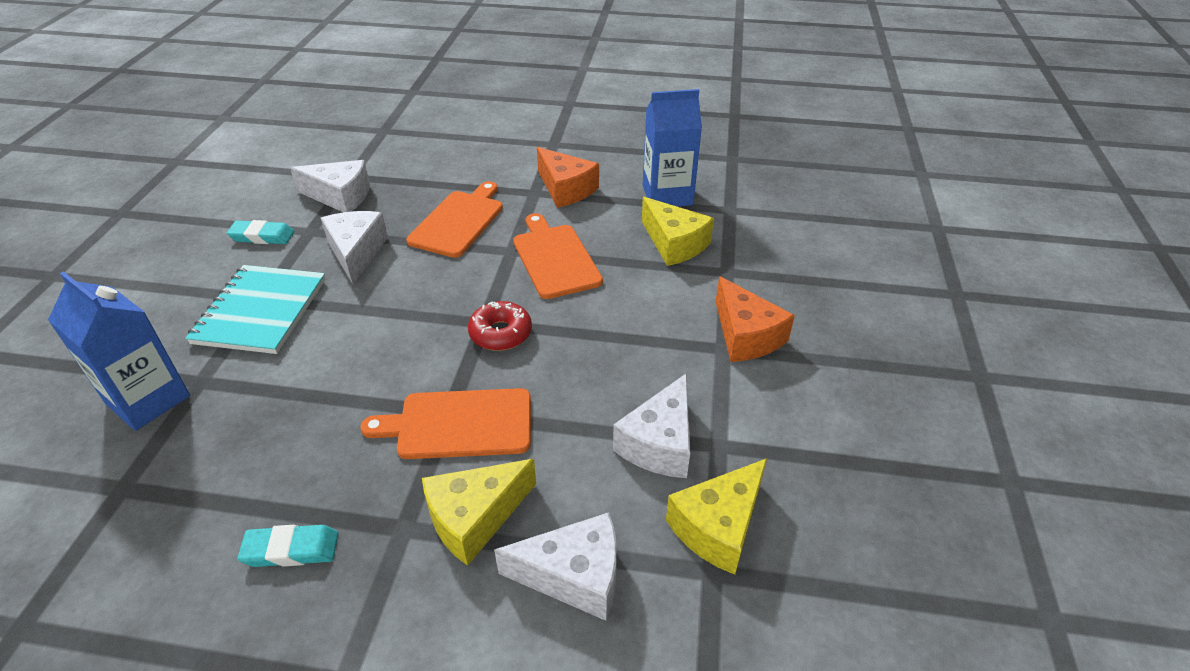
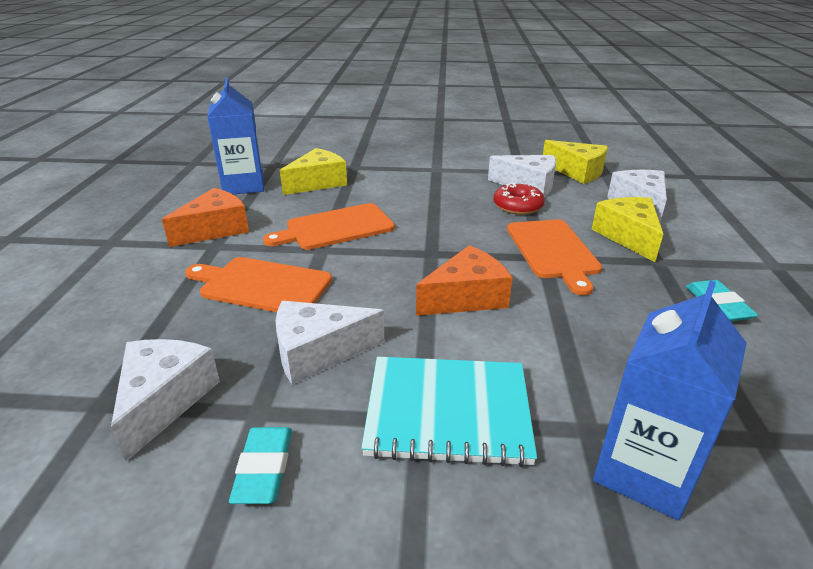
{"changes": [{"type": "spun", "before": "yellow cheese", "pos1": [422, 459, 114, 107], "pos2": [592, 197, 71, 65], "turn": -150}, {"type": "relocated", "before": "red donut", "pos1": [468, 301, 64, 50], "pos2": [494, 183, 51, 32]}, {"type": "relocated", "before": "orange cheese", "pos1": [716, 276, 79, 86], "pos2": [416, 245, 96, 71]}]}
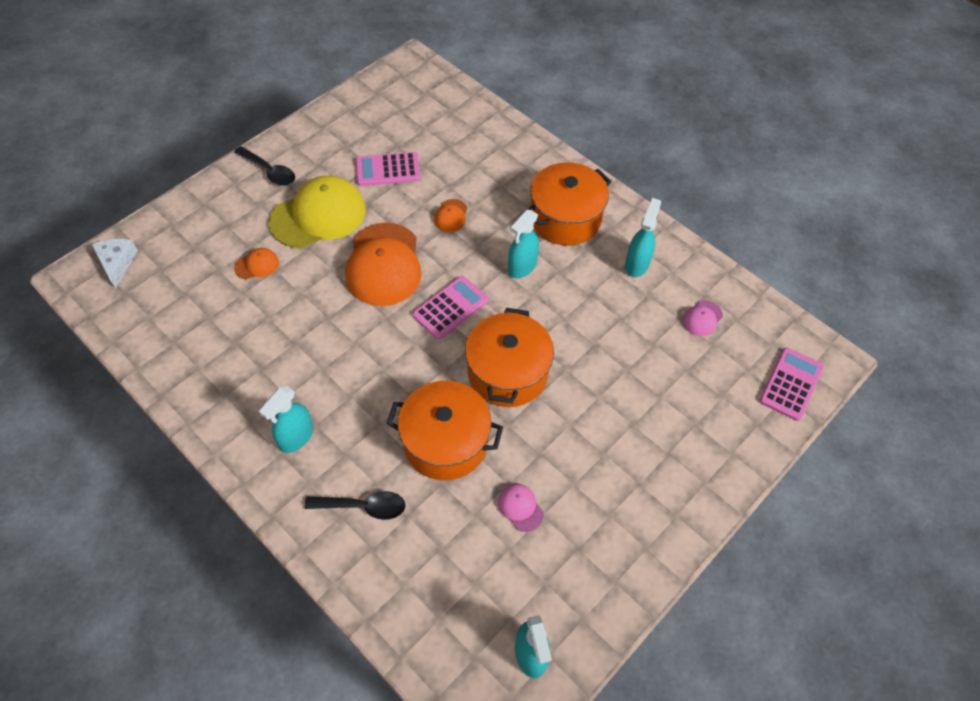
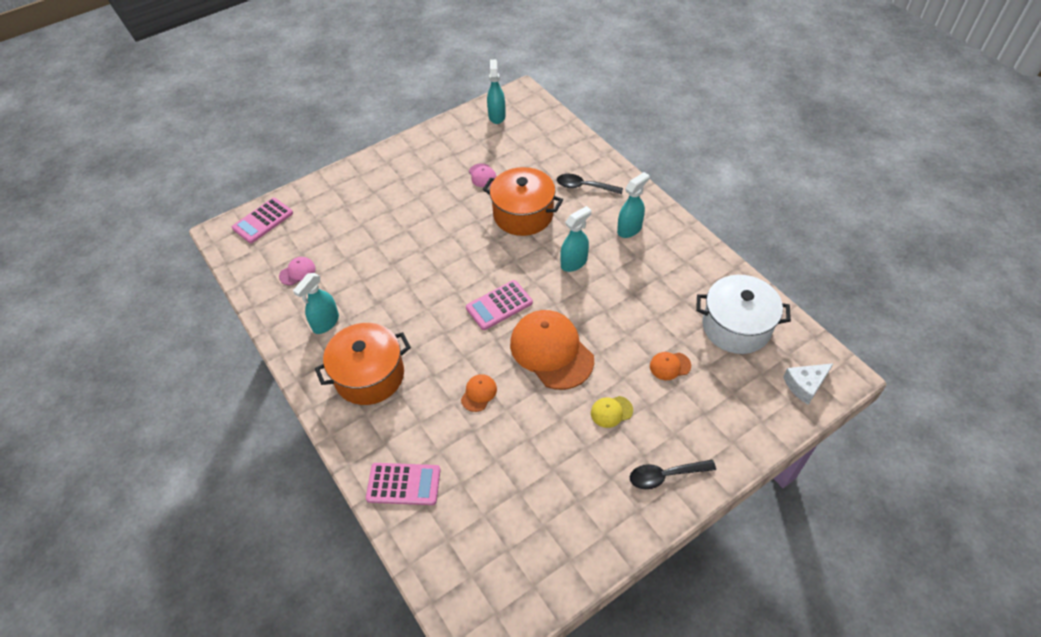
{"changes": [{"type": "spun", "before": "white cheese", "pos1": [92, 239, 46, 50], "pos2": [783, 363, 51, 42], "turn": 60}, {"type": "spun", "before": "black spoon", "pos1": [234, 146, 61, 40], "pos2": [630, 460, 86, 29], "turn": -60}, {"type": "size", "before": "yellow cap", "pos1": [269, 175, 97, 73], "pos2": [591, 396, 42, 32], "scale": 0.43}, {"type": "spun", "before": "orange cap", "pos1": [345, 223, 77, 83], "pos2": [510, 310, 84, 80], "turn": -45}, {"type": "relocated", "before": "pink calculator", "pos1": [356, 152, 64, 34], "pos2": [366, 463, 75, 42]}, {"type": "missing", "before": "orange pot", "pos1": [465, 308, 89, 99]}, {"type": "relocated", "before": "turquoise spray bottle", "pos1": [508, 210, 31, 68], "pos2": [560, 206, 31, 66]}, {"type": "appeared", "after": "white pot", "pos2": [696, 275, 95, 79]}]}
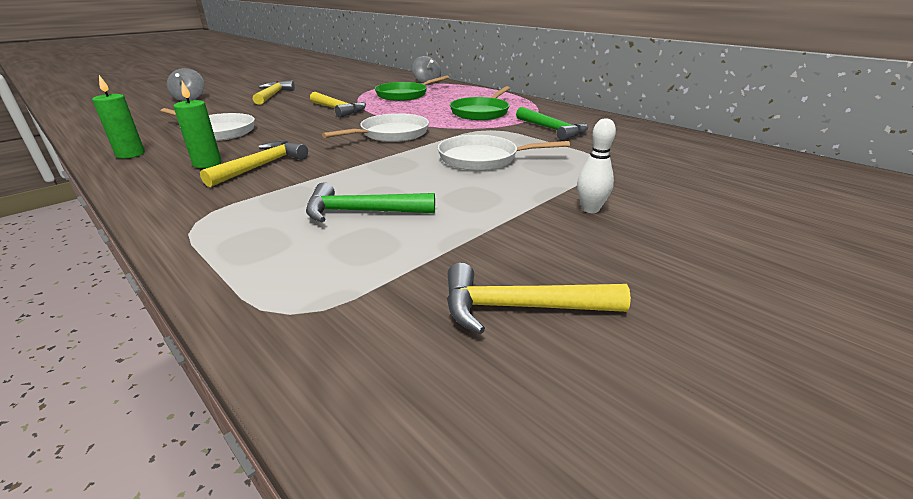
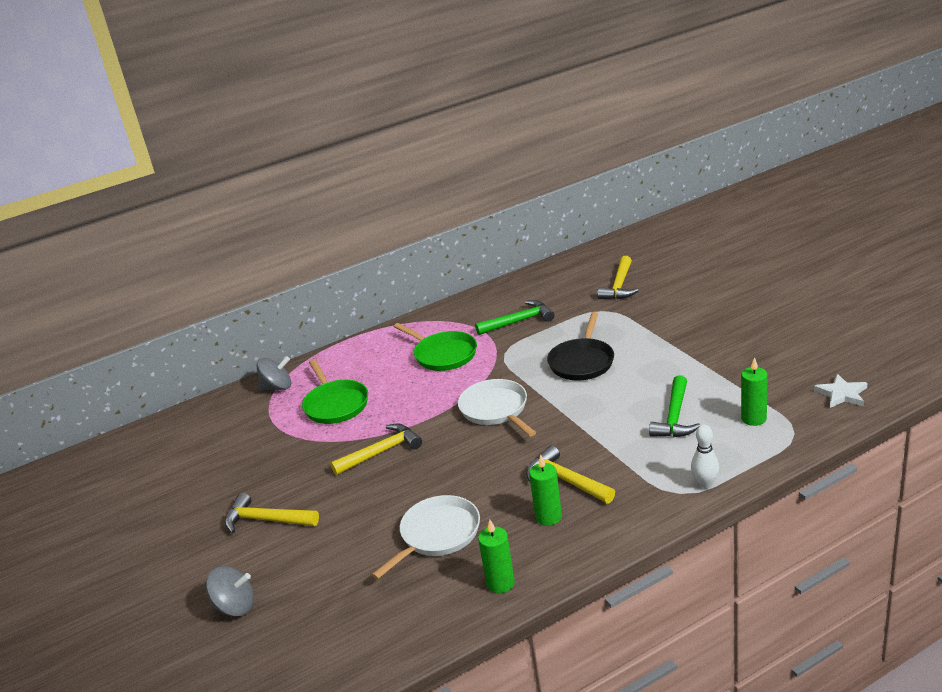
{"changes": [{"type": "colour", "before": "white pan", "after": "black pan", "pos1": [438, 135, 132, 36], "pos2": [547, 312, 67, 68]}, {"type": "relocated", "before": "yellow hammer", "pos1": [447, 263, 184, 71], "pos2": [597, 256, 42, 43]}, {"type": "relocated", "before": "white bowling pin", "pos1": [577, 118, 39, 95], "pos2": [691, 425, 28, 64]}, {"type": "appeared", "after": "green candle", "pos2": [741, 357, 27, 69]}, {"type": "appeared", "after": "white star", "pos2": [814, 374, 53, 34]}]}
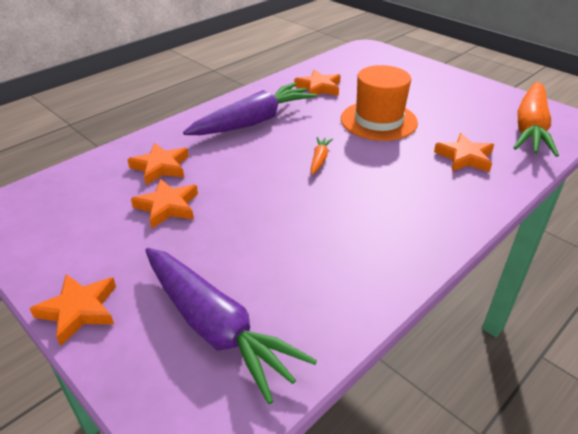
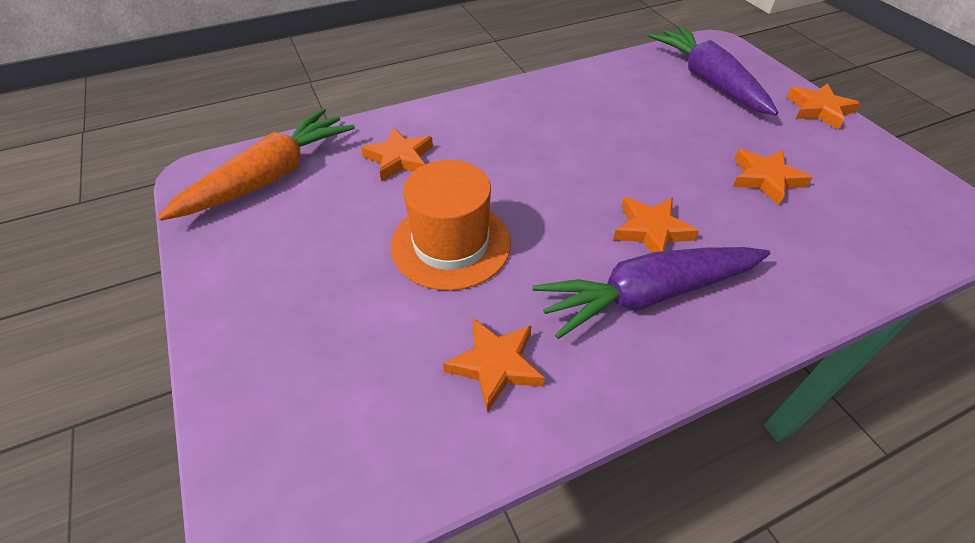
{"changes": [{"type": "relocated", "before": "orange star", "pos1": [127, 143, 62, 42], "pos2": [613, 197, 86, 56]}, {"type": "missing", "before": "orange carrot", "pos1": [310, 137, 23, 38]}]}
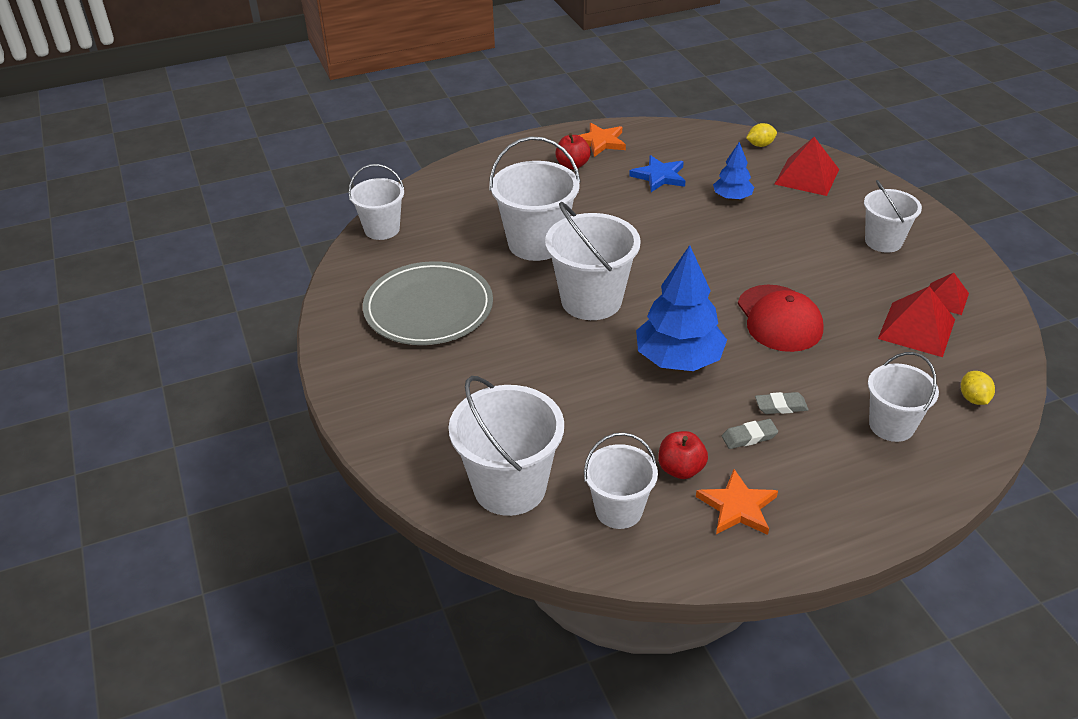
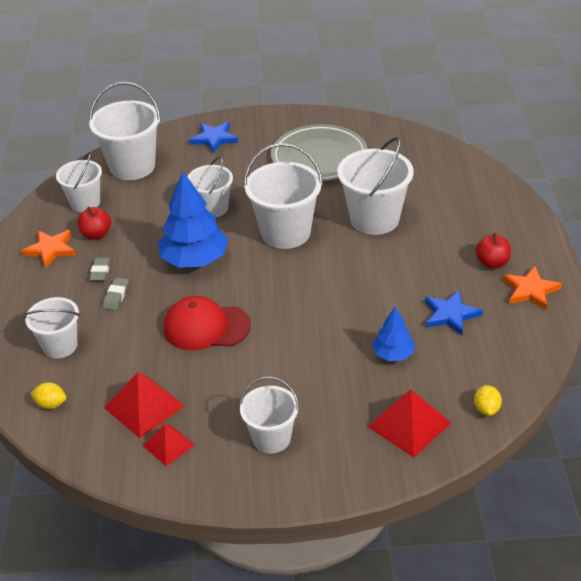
{"changes": [{"type": "relocated", "before": "white bucket", "pos1": [349, 164, 55, 76], "pos2": [187, 156, 46, 62]}, {"type": "appeared", "after": "blue star", "pos2": [189, 122, 49, 32]}]}
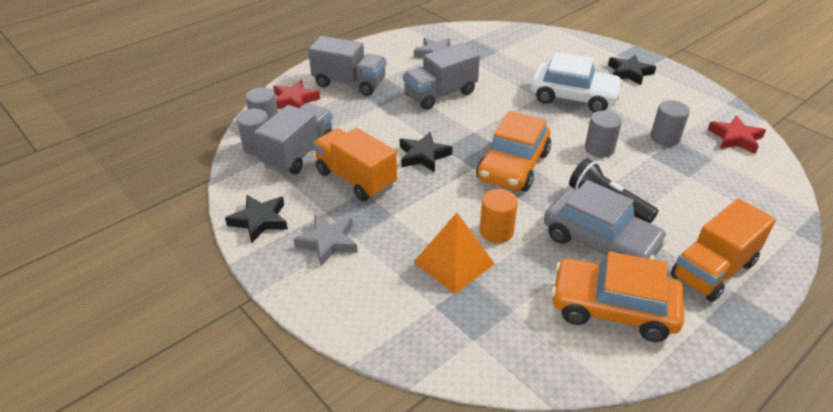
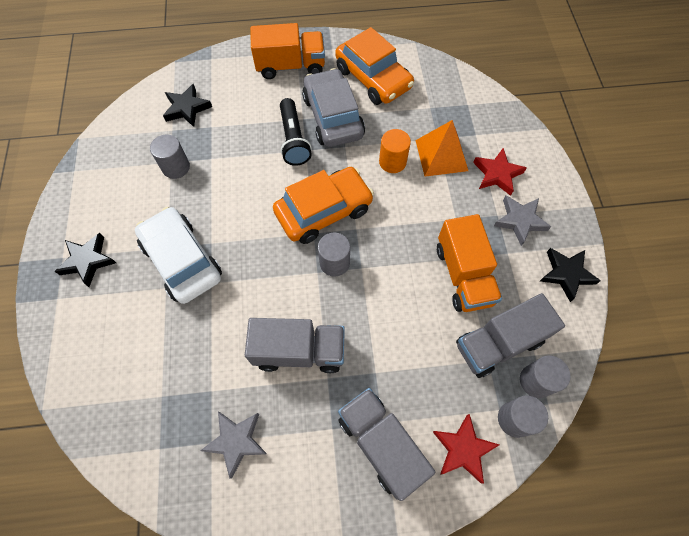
{"changes": [{"type": "relocated", "before": "black star", "pos1": [400, 132, 52, 40], "pos2": [163, 84, 49, 43]}, {"type": "relocated", "before": "grey cylinder", "pos1": [585, 111, 37, 47], "pos2": [318, 233, 32, 44]}, {"type": "relocated", "before": "red star", "pos1": [708, 116, 58, 38], "pos2": [473, 148, 54, 48]}]}
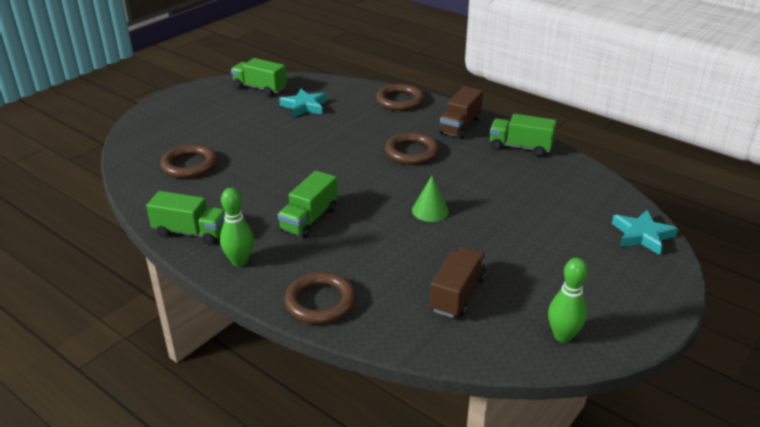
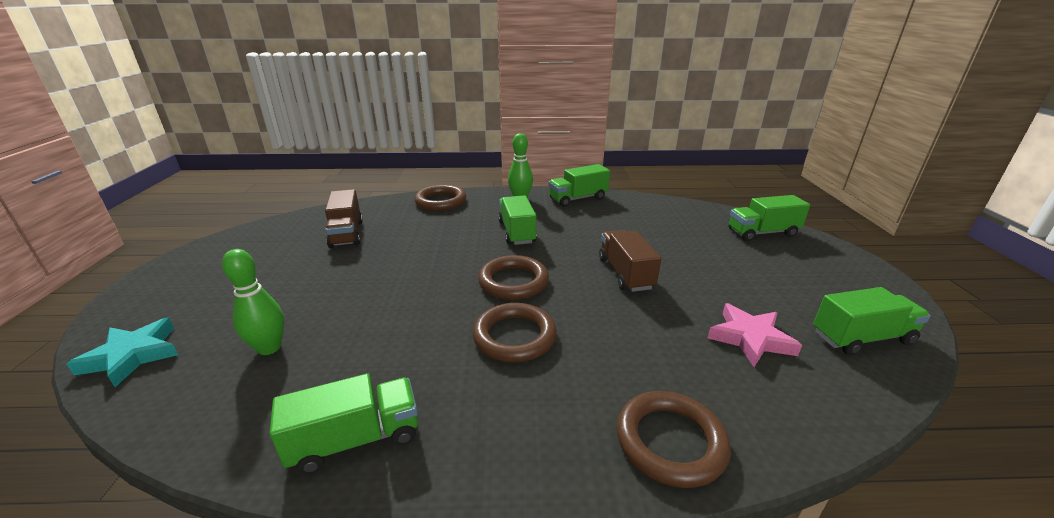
{"changes": [{"type": "relocated", "before": "brown ring", "pos1": [160, 144, 57, 35], "pos2": [478, 255, 71, 45]}, {"type": "colour", "before": "turquoise star", "after": "pink star", "pos1": [279, 89, 48, 29], "pos2": [708, 303, 94, 64]}, {"type": "missing", "before": "green cone", "pos1": [412, 176, 37, 46]}, {"type": "relocated", "before": "brown truck", "pos1": [439, 86, 44, 53], "pos2": [599, 230, 62, 62]}, {"type": "relocated", "before": "green bowling pin", "pos1": [548, 258, 40, 85], "pos2": [222, 249, 62, 106]}, {"type": "appeared", "after": "green truck", "pos2": [729, 195, 81, 46]}]}
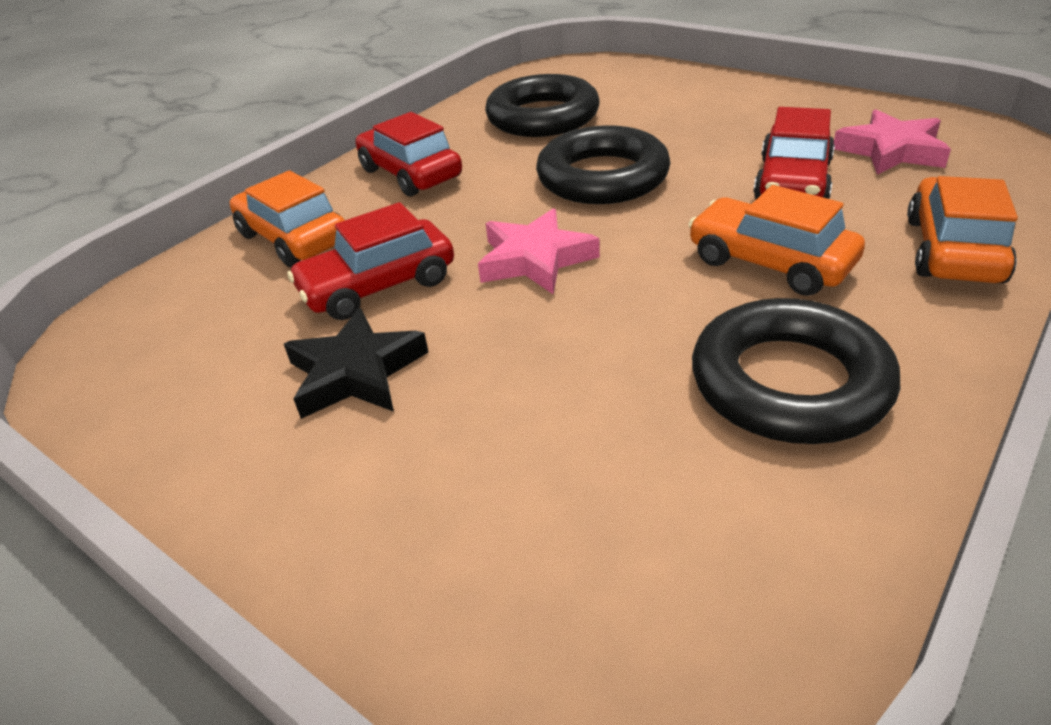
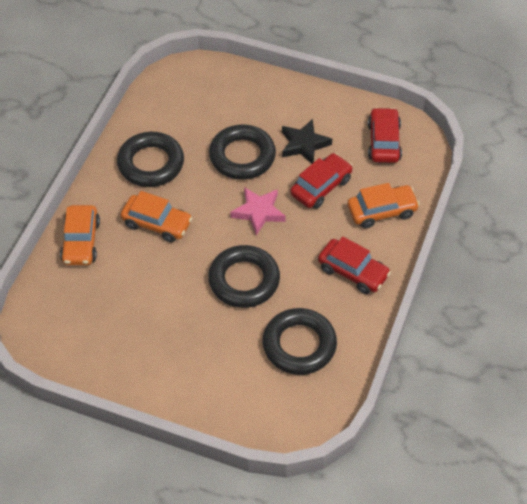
{"changes": [{"type": "spun", "before": "orange car", "pos1": [230, 170, 115, 97], "pos2": [348, 183, 72, 45], "turn": -45}, {"type": "relocated", "before": "red car", "pos1": [753, 107, 82, 92], "pos2": [368, 107, 34, 56]}, {"type": "missing", "before": "pink star", "pos1": [834, 109, 117, 66]}, {"type": "appeared", "after": "black ring", "pos2": [209, 124, 67, 56]}]}
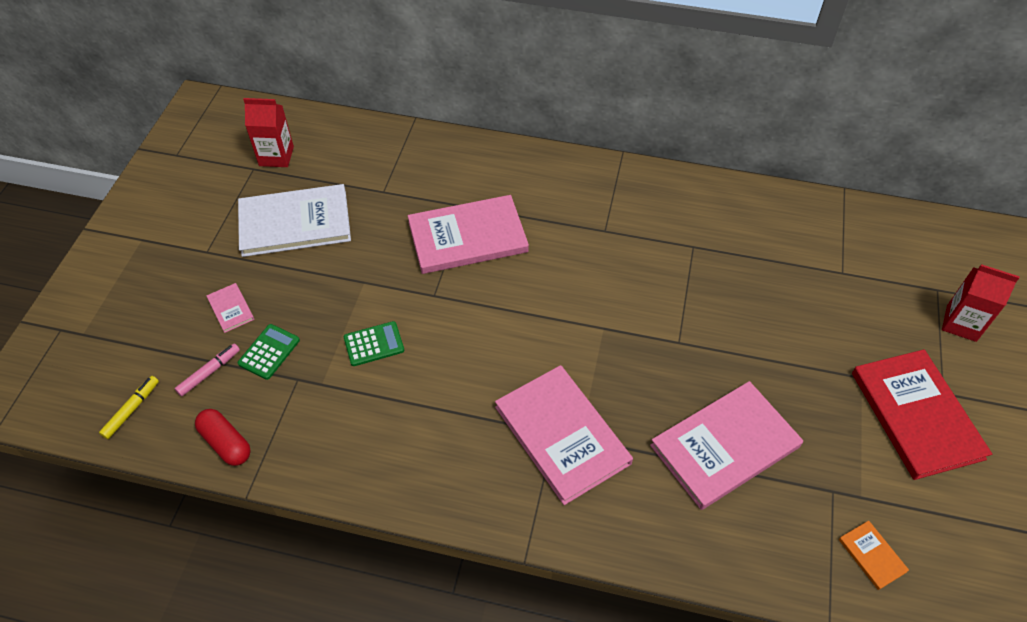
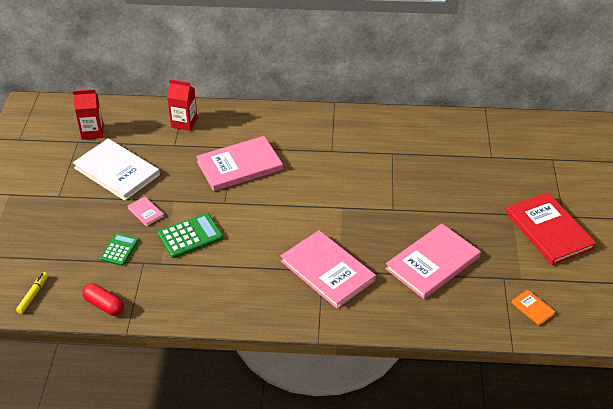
{"changes": [{"type": "missing", "before": "pink marker", "pos1": [175, 343, 65, 54]}, {"type": "relocated", "before": "pink book", "pos1": [206, 283, 48, 50], "pos2": [128, 197, 36, 29]}, {"type": "spun", "before": "white book", "pos1": [238, 184, 113, 73], "pos2": [73, 139, 87, 62], "turn": 60}, {"type": "size", "before": "green calculator", "pos1": [344, 321, 60, 45], "pos2": [158, 213, 65, 45], "scale": 1.51}, {"type": "relocated", "before": "red carton", "pos1": [942, 264, 78, 78], "pos2": [167, 79, 30, 52]}]}
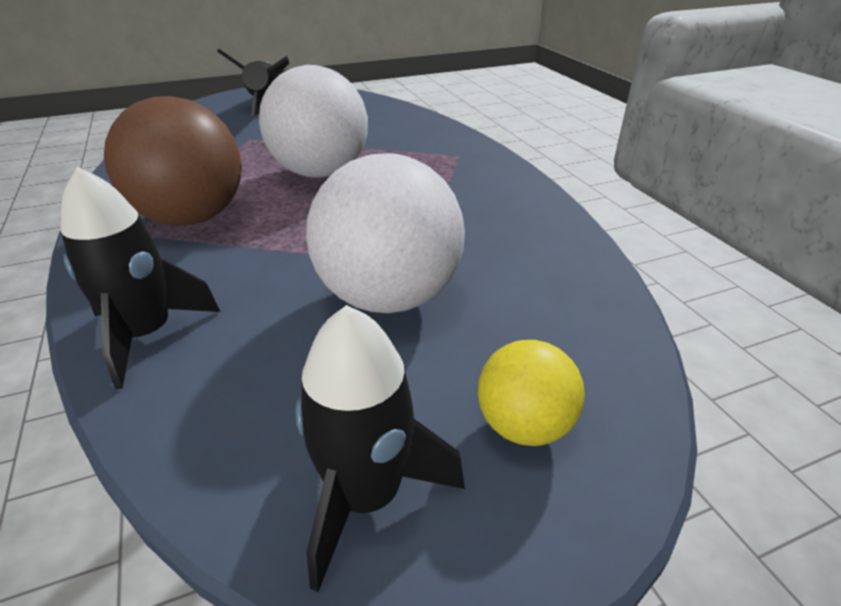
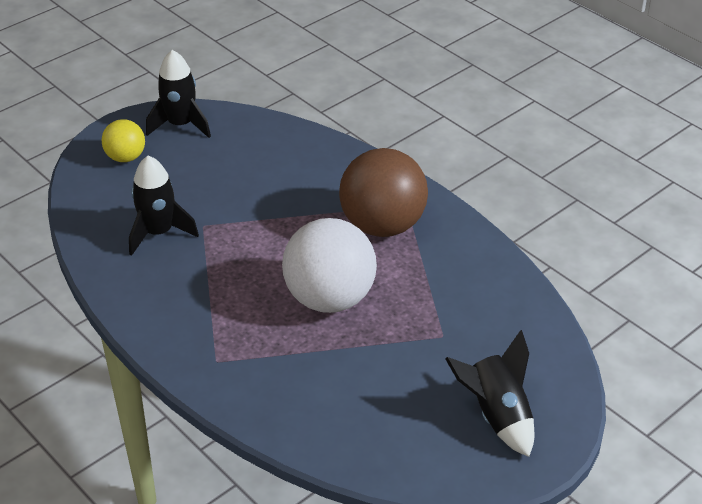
{"changes": [{"type": "relocated", "before": "black rocket", "pos1": [61, 167, 159, 222], "pos2": [129, 156, 70, 100]}, {"type": "missing", "before": "white ball", "pos1": [306, 153, 159, 160]}]}
